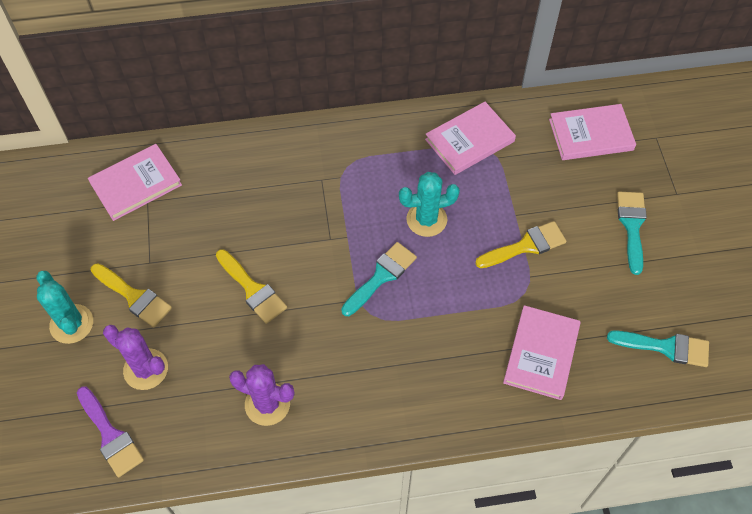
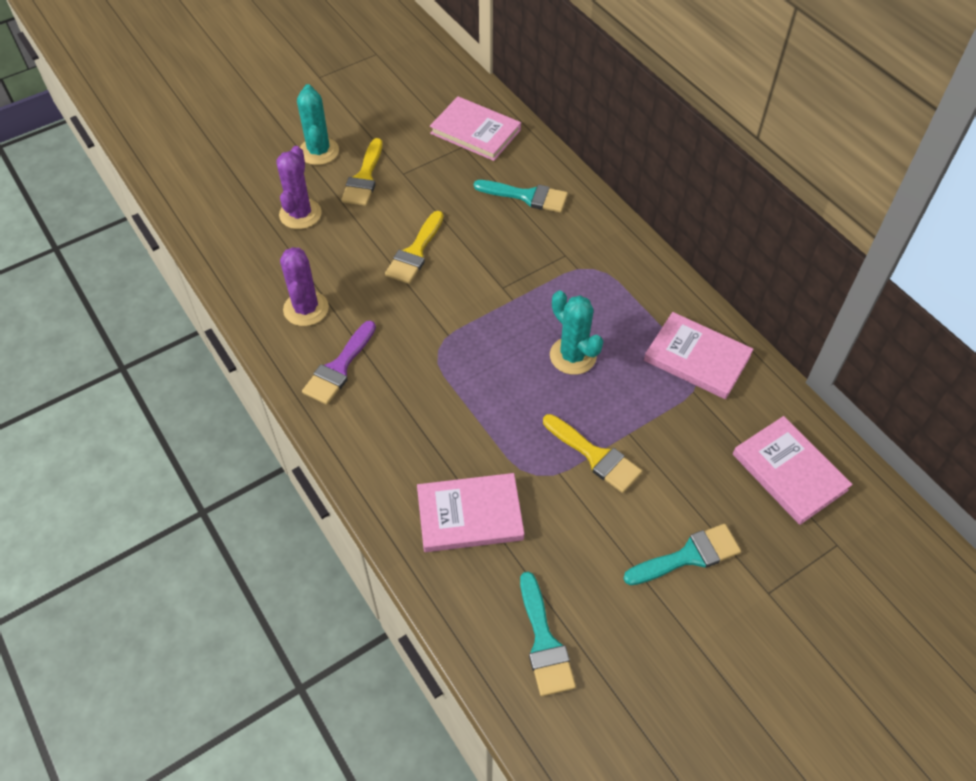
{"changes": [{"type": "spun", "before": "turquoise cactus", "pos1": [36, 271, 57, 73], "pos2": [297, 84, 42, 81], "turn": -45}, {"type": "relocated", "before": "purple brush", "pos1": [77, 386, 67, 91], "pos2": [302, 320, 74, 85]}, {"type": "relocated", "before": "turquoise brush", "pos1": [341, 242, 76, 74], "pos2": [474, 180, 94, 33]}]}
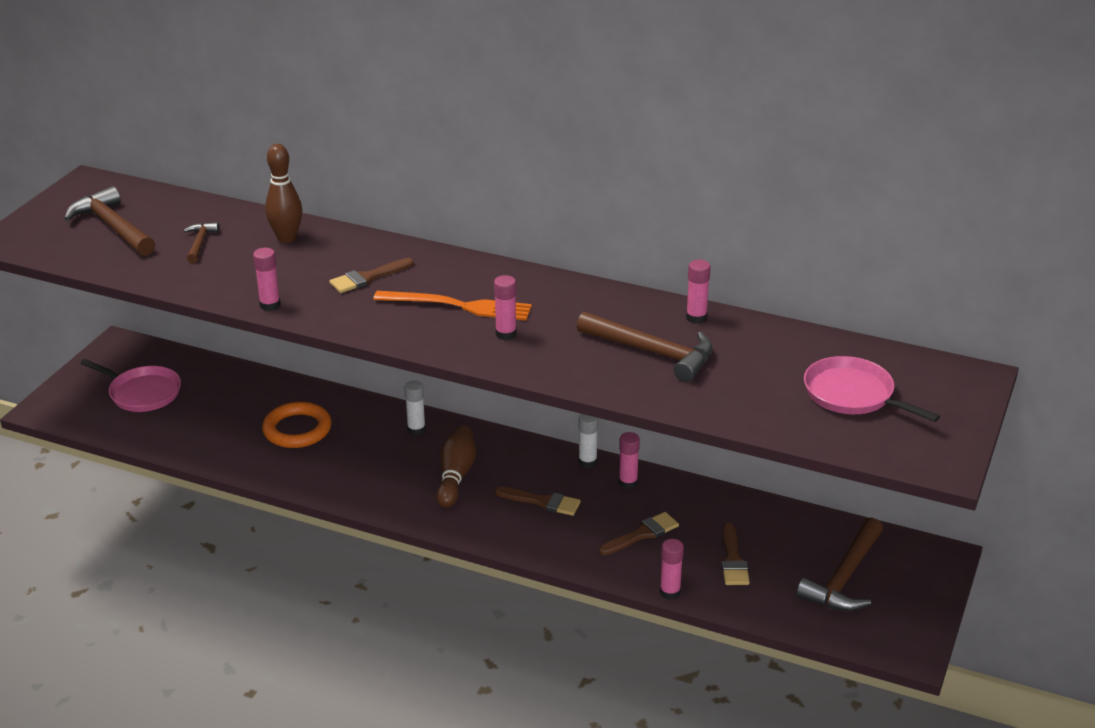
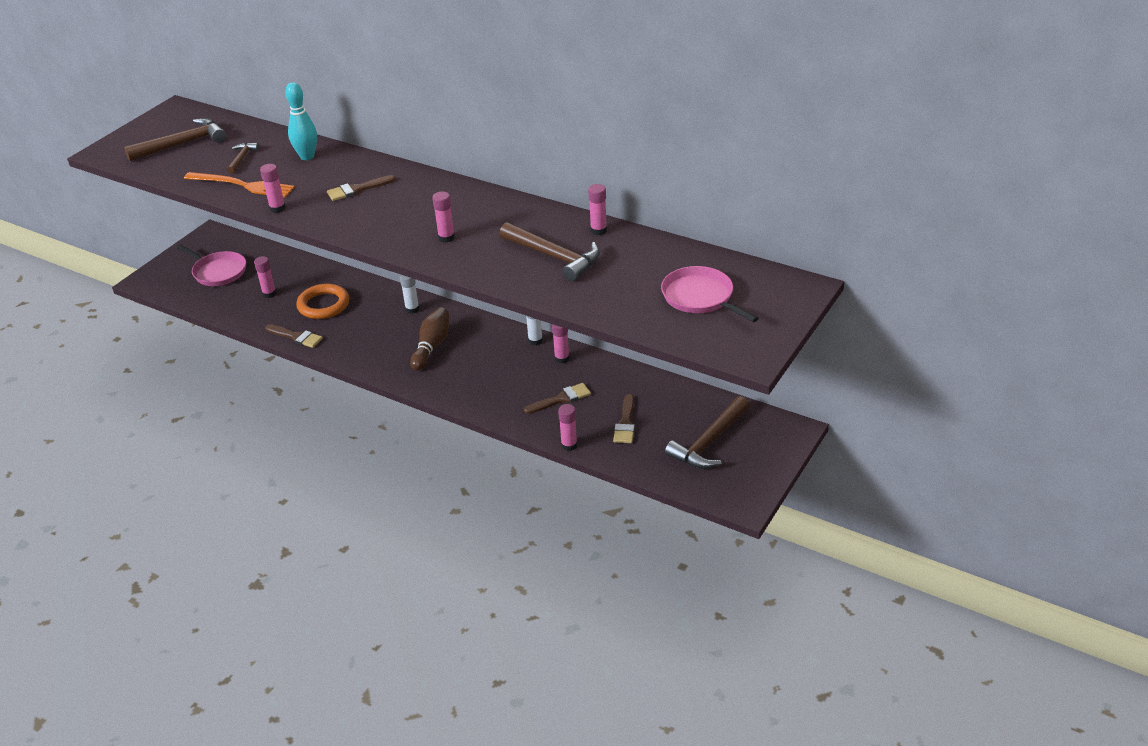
{"changes": [{"type": "spun", "before": "brown hammer", "pos1": [64, 186, 91, 70], "pos2": [124, 118, 102, 43], "turn": 90}, {"type": "colour", "before": "brown bowling pin", "after": "turquoise bowling pin", "pos1": [265, 144, 37, 99], "pos2": [285, 82, 32, 78]}, {"type": "relocated", "before": "orange fork", "pos1": [373, 291, 159, 30], "pos2": [184, 172, 111, 26]}, {"type": "relocated", "before": "brown brush", "pos1": [495, 487, 85, 29], "pos2": [265, 324, 58, 24]}, {"type": "appeared", "after": "pink glue stick", "pos2": [254, 256, 22, 42]}]}
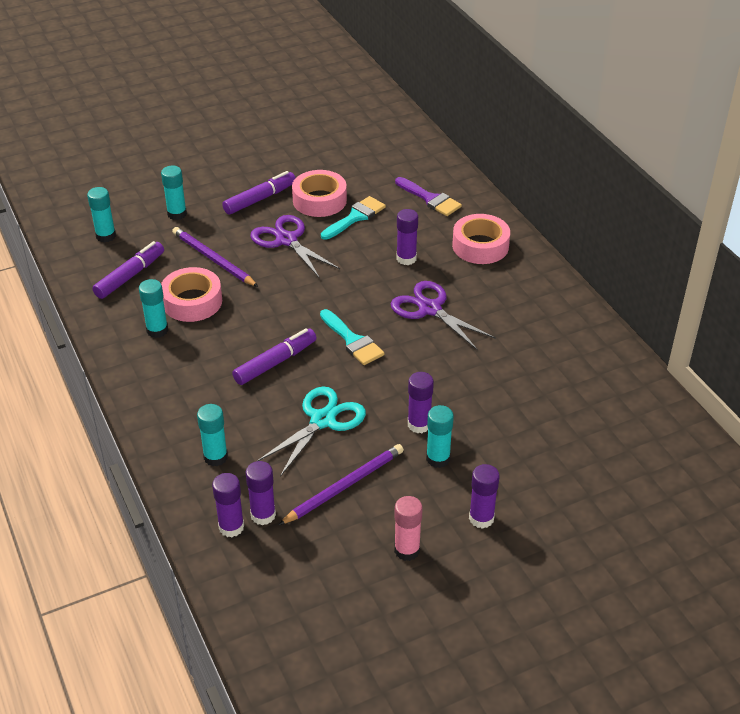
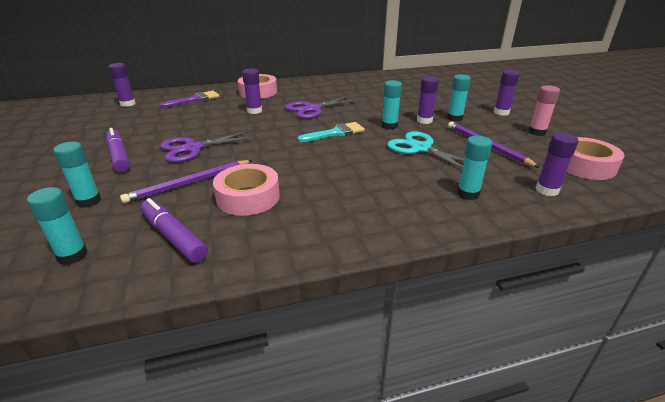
{"changes": [{"type": "relocated", "before": "turquoise glue stick", "pos1": [139, 279, 29, 59], "pos2": [382, 80, 20, 49]}, {"type": "missing", "before": "purple marker", "pos1": [232, 328, 84, 57]}, {"type": "relocated", "before": "purple glue stick", "pos1": [246, 461, 30, 64], "pos2": [109, 63, 27, 44]}, {"type": "relocated", "before": "pink tape", "pos1": [292, 170, 55, 47], "pos2": [566, 137, 59, 43]}, {"type": "missing", "before": "turquoise brush", "pos1": [321, 196, 65, 44]}]}
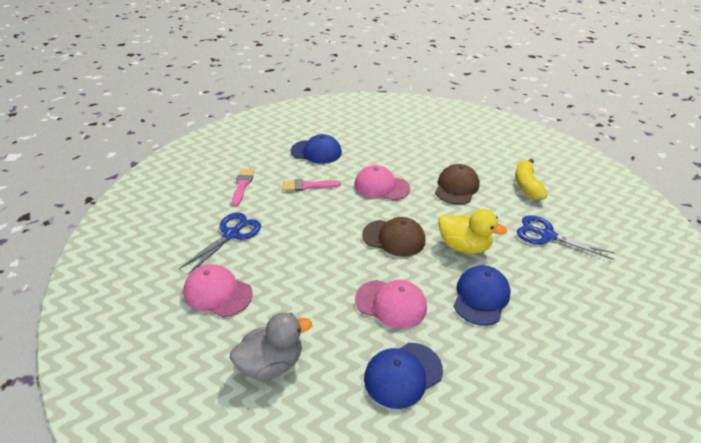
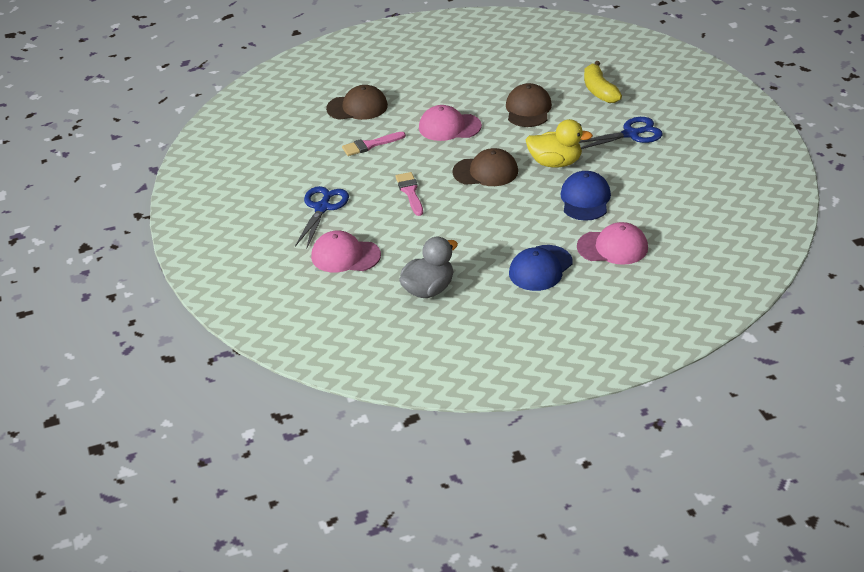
{"changes": [{"type": "relocated", "before": "pink brush", "pos1": [232, 169, 23, 37], "pos2": [395, 172, 28, 44]}, {"type": "colour", "before": "blue cap", "after": "brown cap", "pos1": [290, 134, 52, 30], "pos2": [326, 85, 62, 35]}, {"type": "relocated", "before": "pink cap", "pos1": [355, 280, 72, 49], "pos2": [577, 222, 71, 43]}, {"type": "spun", "before": "blue scissors", "pos1": [517, 215, 98, 45], "pos2": [579, 117, 84, 32], "turn": 150}]}
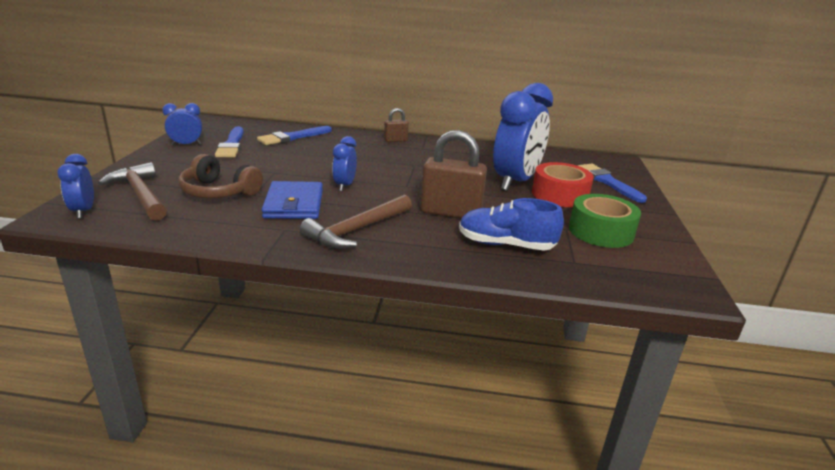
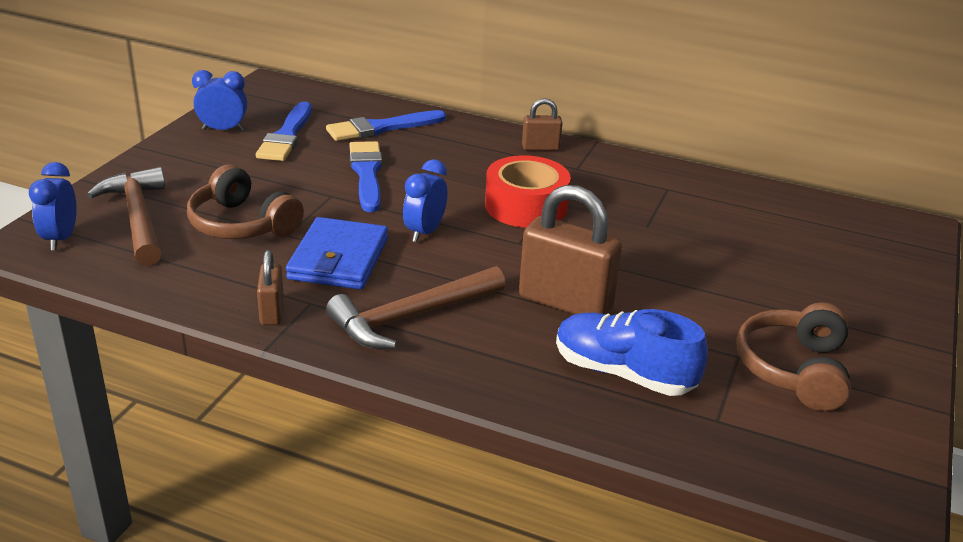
{"changes": [{"type": "missing", "before": "blue clock", "pos1": [493, 83, 60, 108]}, {"type": "relocated", "before": "red tape", "pos1": [532, 162, 62, 45], "pos2": [485, 155, 86, 73]}, {"type": "exchanged", "before": "green tape", "after": "brown headphones", "pos1": [569, 194, 72, 54], "pos2": [736, 302, 115, 109]}, {"type": "relocated", "before": "blue brush", "pos1": [578, 164, 69, 39], "pos2": [349, 141, 33, 71]}, {"type": "appeared", "after": "brown padlock", "pos2": [257, 250, 27, 75]}]}
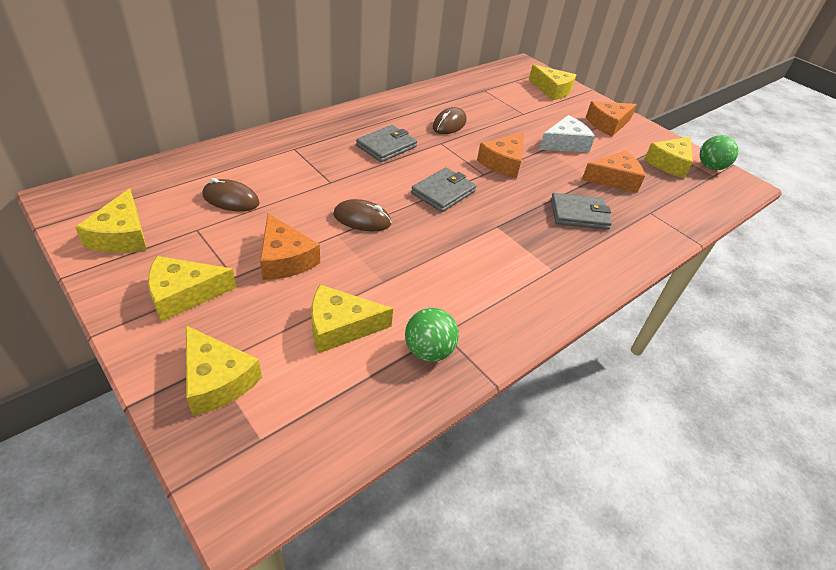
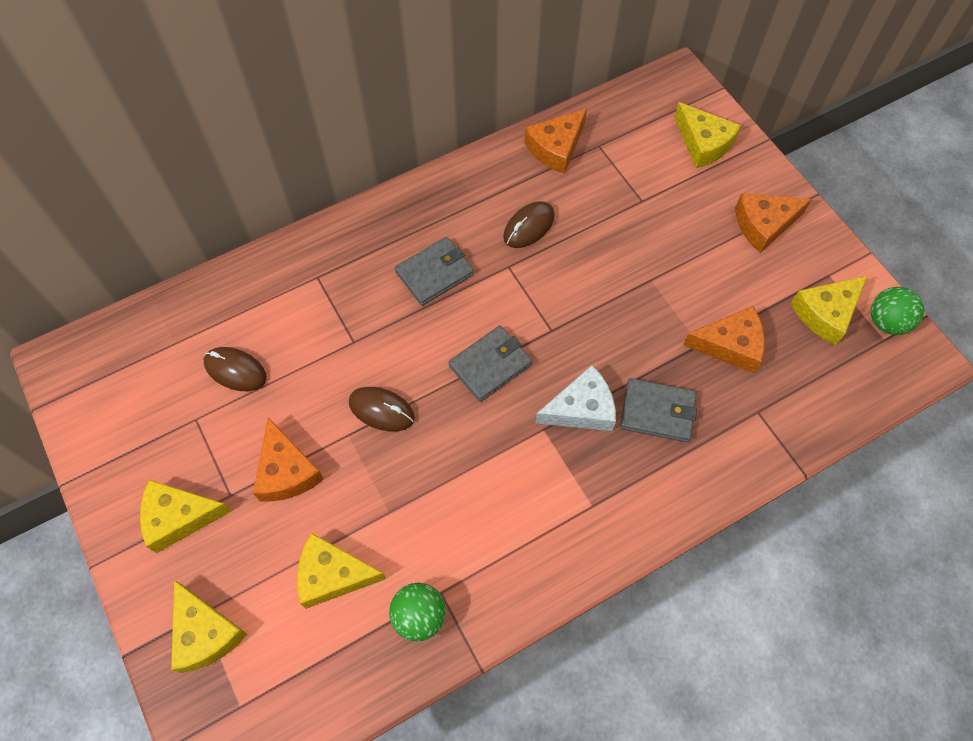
{"changes": [{"type": "missing", "before": "yellow cheese", "pos1": [75, 188, 72, 65]}, {"type": "relocated", "before": "orange cheese", "pos1": [477, 133, 47, 45], "pos2": [524, 109, 63, 65]}, {"type": "relocated", "before": "white cheese", "pos1": [539, 115, 56, 37], "pos2": [536, 365, 80, 66]}]}
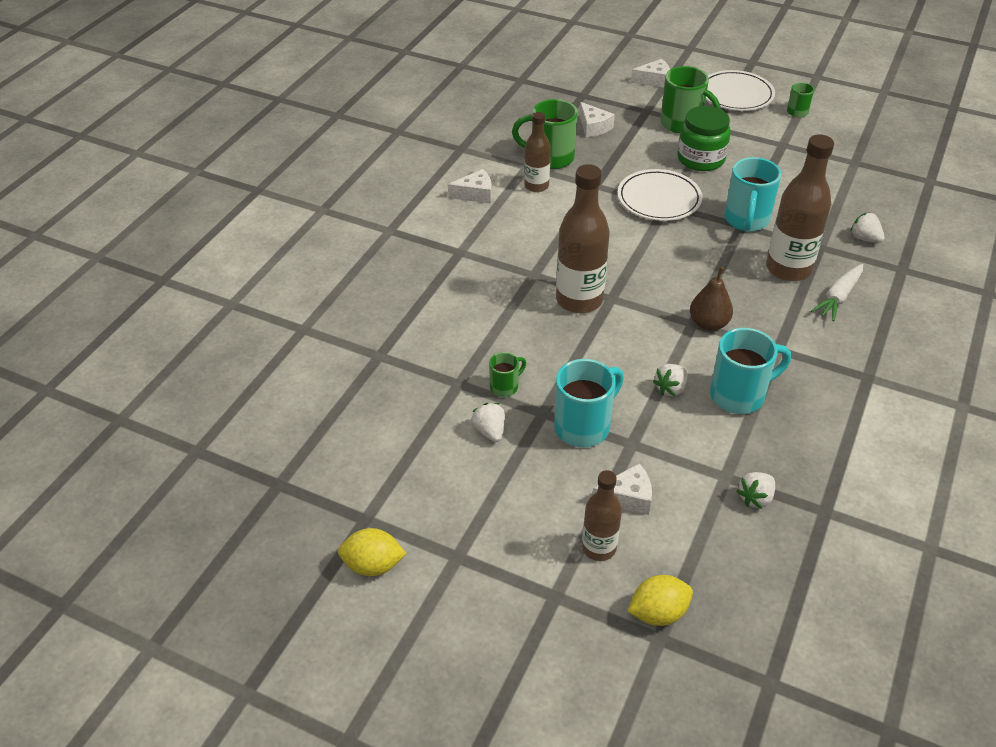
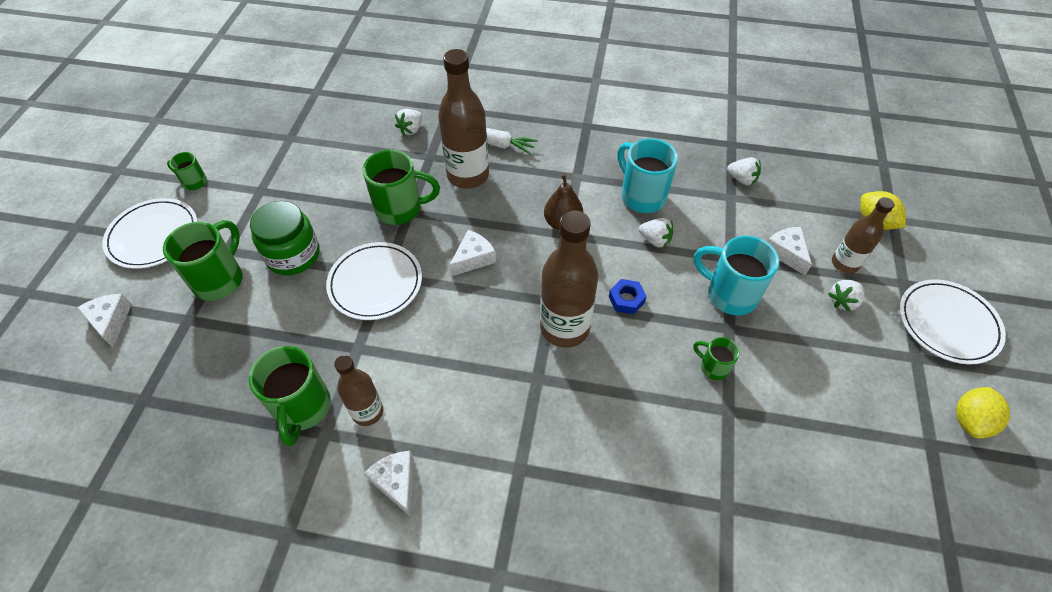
{"changes": [{"type": "spun", "before": "yellow lemon", "pos1": [338, 528, 69, 48], "pos2": [956, 387, 54, 52], "turn": 45}, {"type": "relocated", "before": "white strawberry", "pos1": [471, 403, 34, 39], "pos2": [828, 280, 37, 32]}, {"type": "relocated", "before": "white cheese", "pos1": [579, 102, 36, 35], "pos2": [449, 230, 47, 46]}, {"type": "colour", "before": "turquoise mug", "after": "green mug", "pos1": [724, 157, 57, 74], "pos2": [362, 150, 78, 75]}, {"type": "appeared", "after": "blue nut", "pos2": [609, 279, 38, 35]}, {"type": "appeared", "after": "white plate", "pos2": [900, 279, 106, 85]}]}
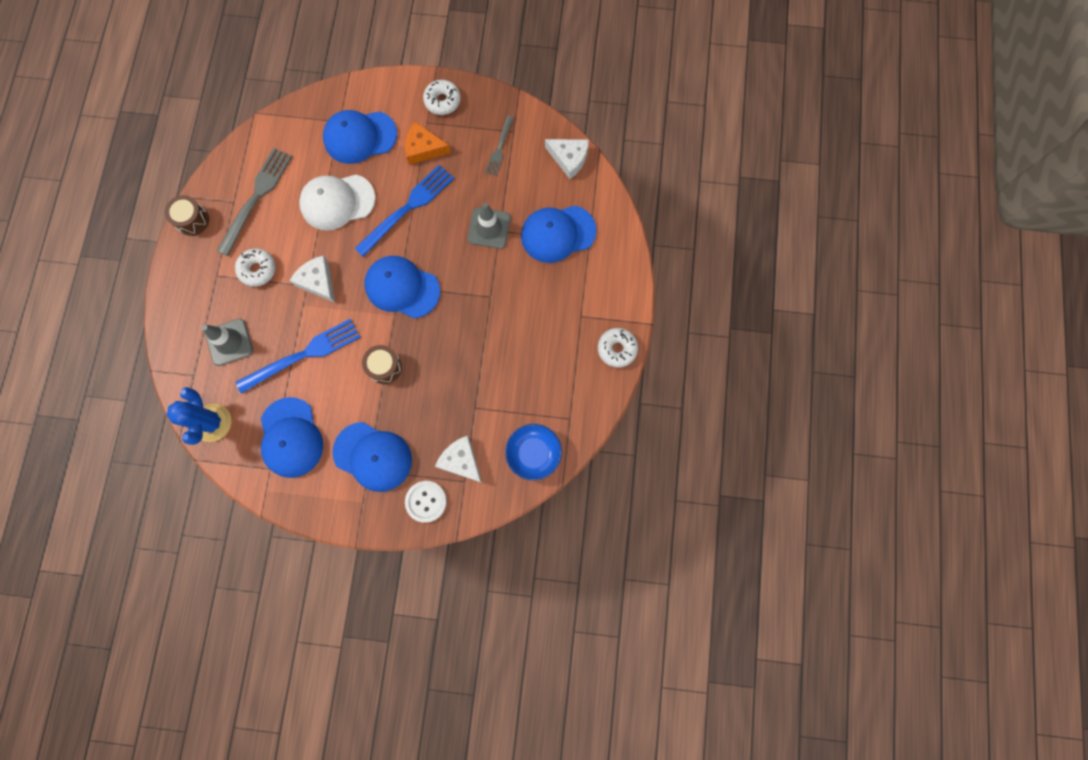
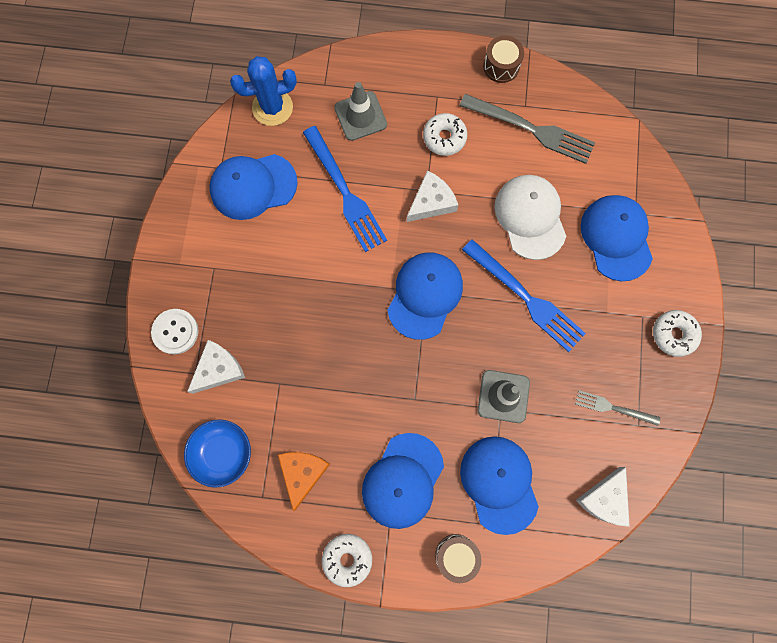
{"changes": [{"type": "relocated", "before": "blue cap", "pos1": [332, 422, 80, 70], "pos2": [362, 433, 82, 96]}, {"type": "relocated", "before": "brown drum", "pos1": [362, 345, 40, 39], "pos2": [435, 534, 46, 49]}, {"type": "relocated", "before": "orange cheese", "pos1": [405, 122, 46, 43], "pos2": [278, 452, 52, 59]}]}
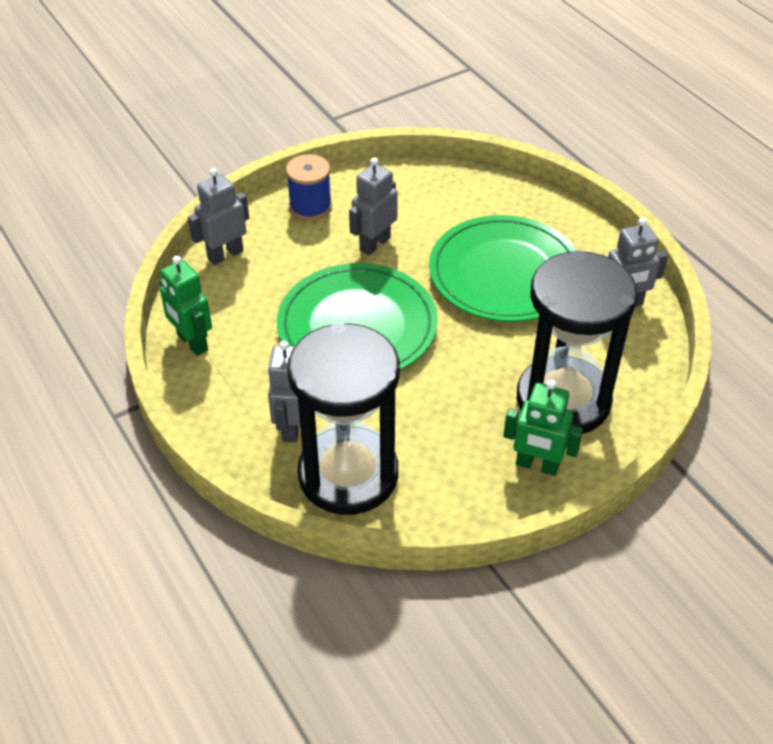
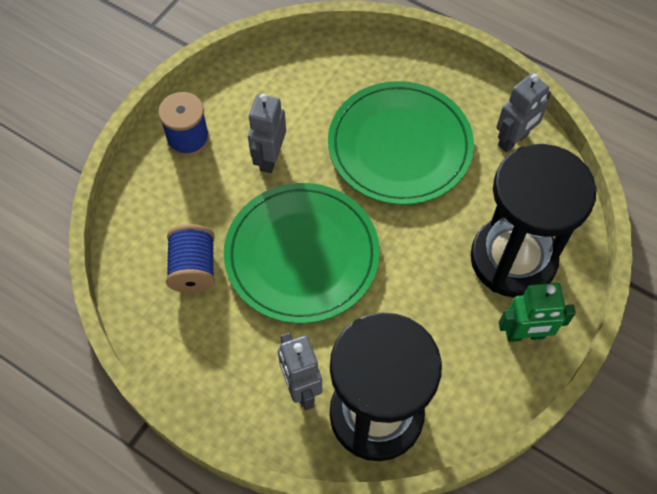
{"changes": [{"type": "missing", "before": "green robot", "pos1": [160, 256, 52, 100]}, {"type": "missing", "before": "grey robot", "pos1": [188, 168, 61, 97]}, {"type": "appeared", "after": "blue spool", "pos2": [166, 224, 49, 69]}]}
